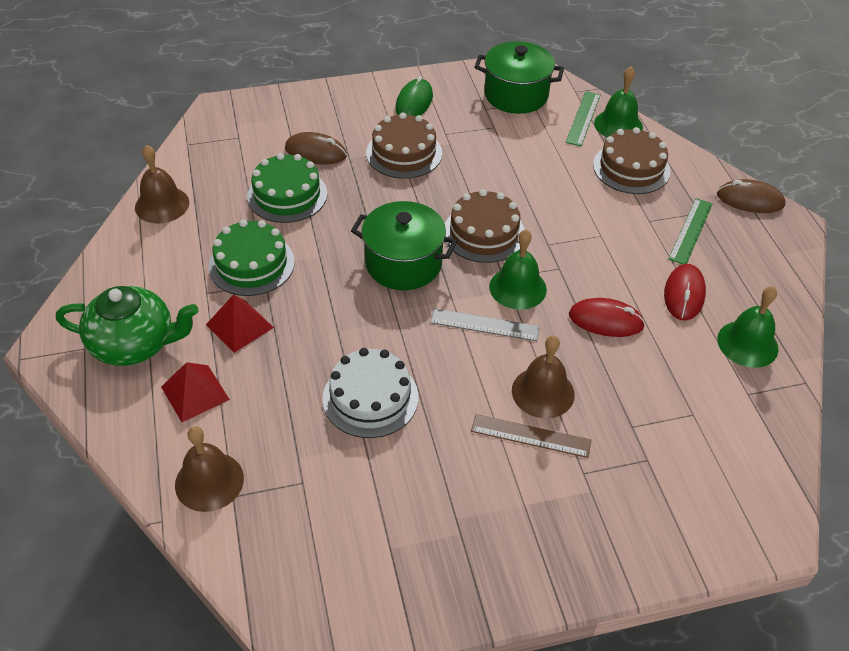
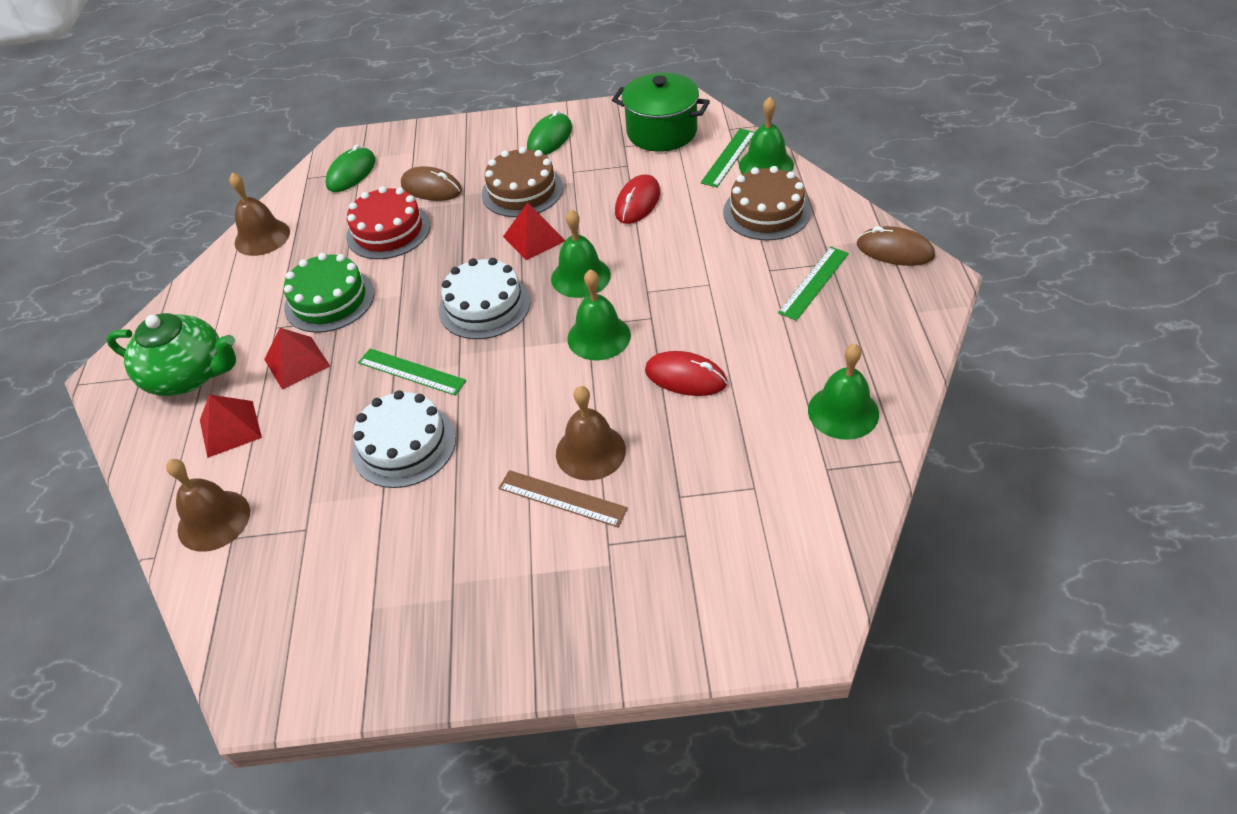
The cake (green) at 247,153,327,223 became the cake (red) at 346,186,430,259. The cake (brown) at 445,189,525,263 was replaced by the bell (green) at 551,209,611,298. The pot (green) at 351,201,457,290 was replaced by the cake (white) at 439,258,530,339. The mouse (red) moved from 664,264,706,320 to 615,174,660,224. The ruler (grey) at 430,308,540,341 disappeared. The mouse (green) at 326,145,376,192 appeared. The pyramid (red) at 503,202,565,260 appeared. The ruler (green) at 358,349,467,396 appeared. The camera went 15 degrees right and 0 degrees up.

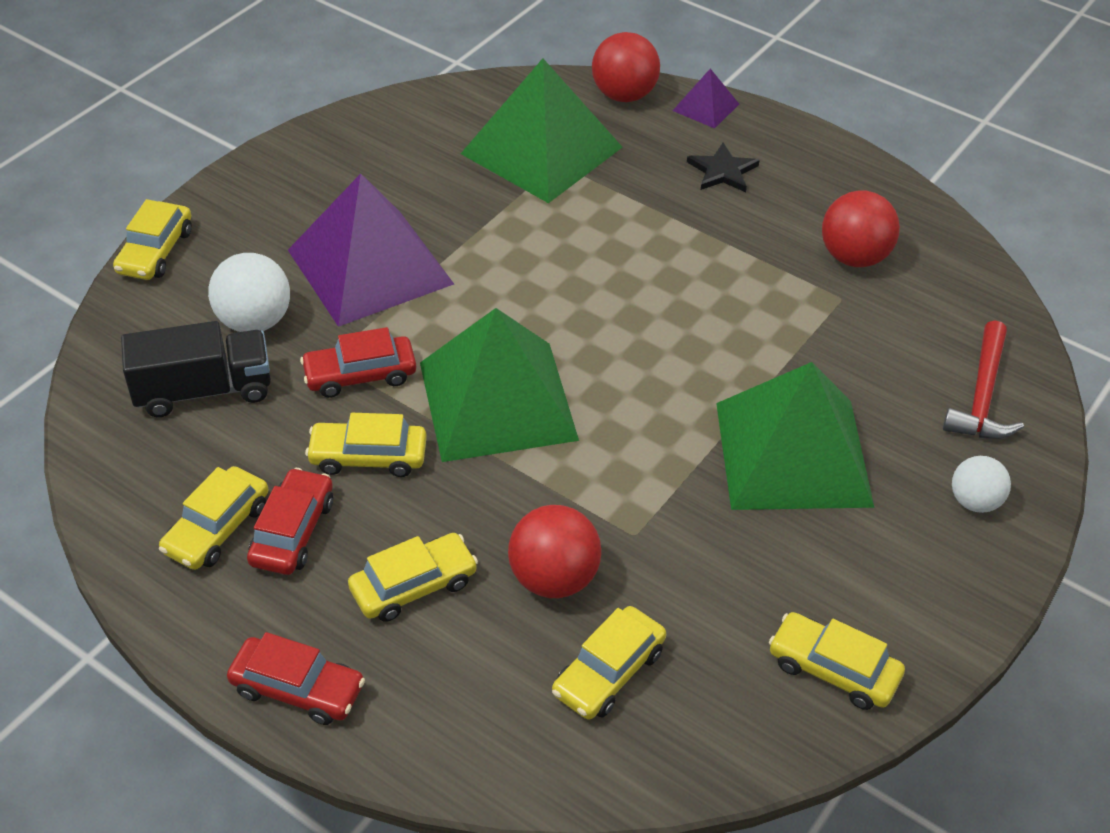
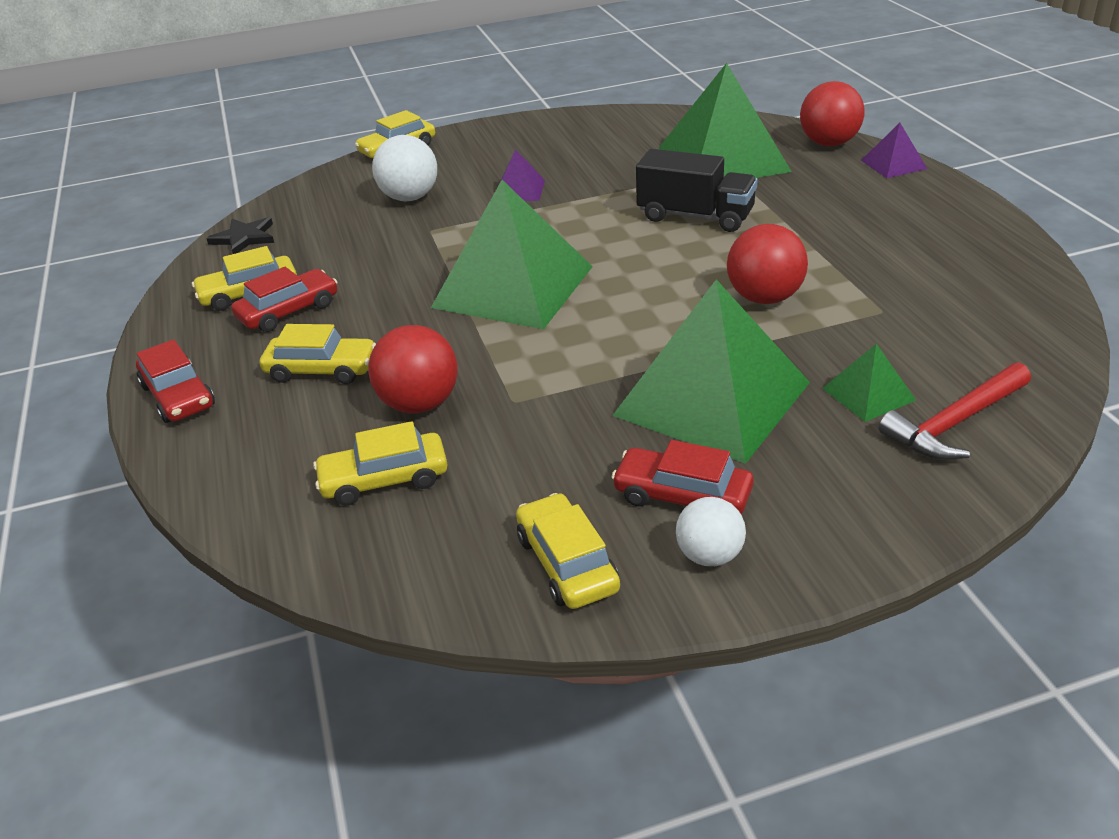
The star (black) moved from 687,143,760,192 to 206,217,274,254. The pyramid (purple) at 288,173,454,327 changed to 0.44 times the size. The ball (red) moved from 822,190,900,267 to 727,224,808,304. The truck (black) moved from 121,321,271,417 to 636,149,758,232. The car (red) moved from 300,327,416,398 to 612,440,754,514. The car (yellow) at 305,413,427,477 disappeared. The ball (white) moved from 952,456,1011,513 to 676,497,746,566. The pyramid (green) at 822,344,916,422 appeared. The camera went 40 degrees right and 10 degrees down.

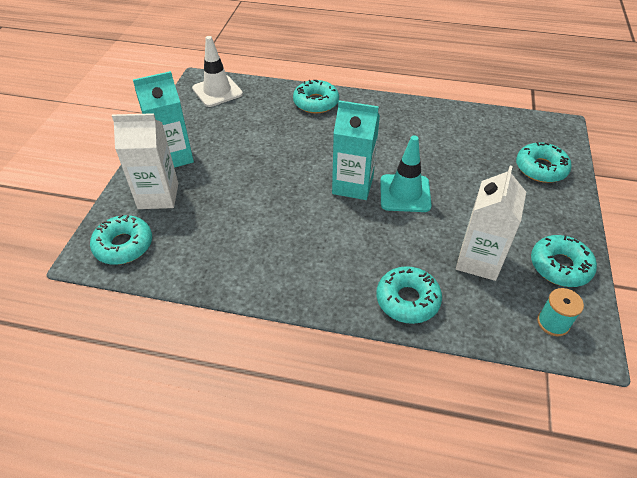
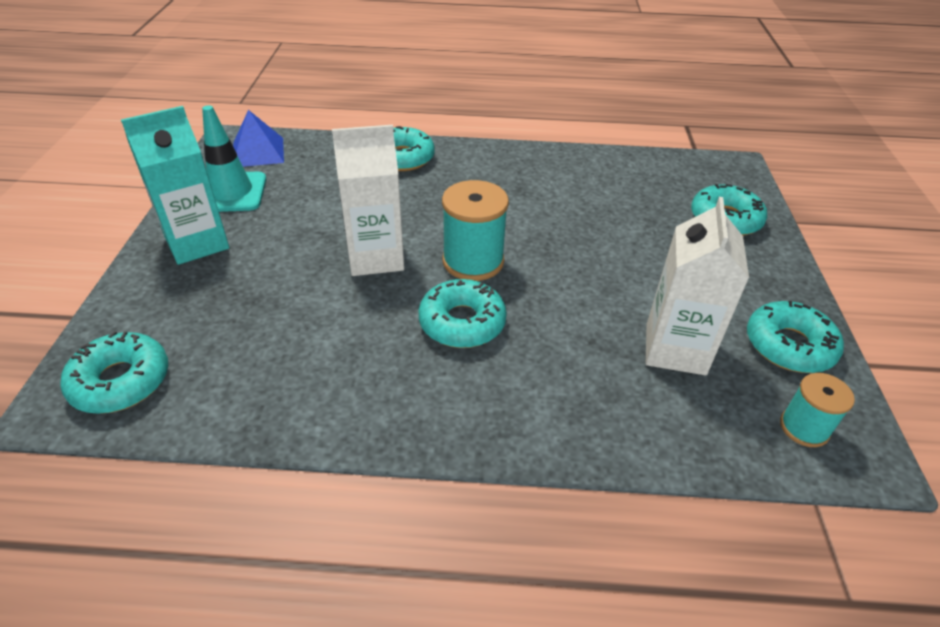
The traffic cone (white) at 192,36,243,107 was replaced by the pyramid (blue) at 233,110,284,167. The carton (turquoise) at 332,100,380,200 was replaced by the spool (turquoise) at 442,180,509,281. The carton (white) moved from 112,113,178,209 to 332,125,404,276. The traffic cone (turquoise) moved from 380,135,432,212 to 202,105,267,212. The donut (turquoise) moved from 376,266,442,324 to 419,279,507,348. The camera went 10 degrees left and 5 degrees down.

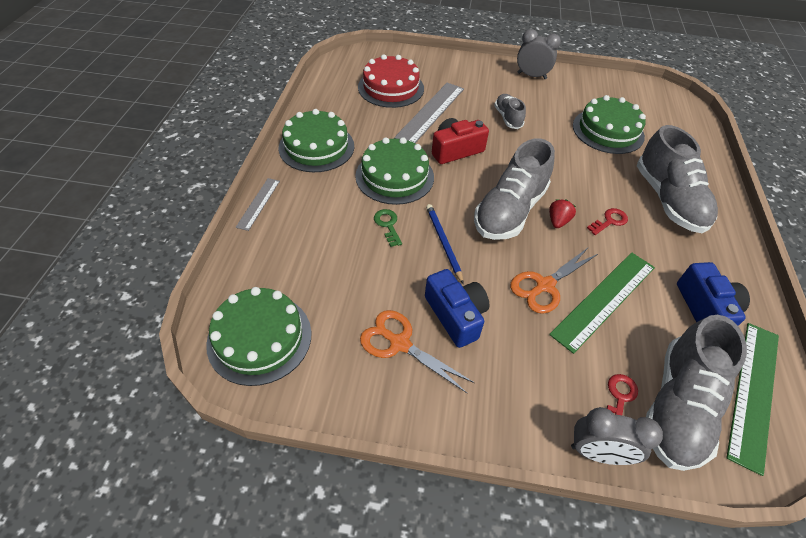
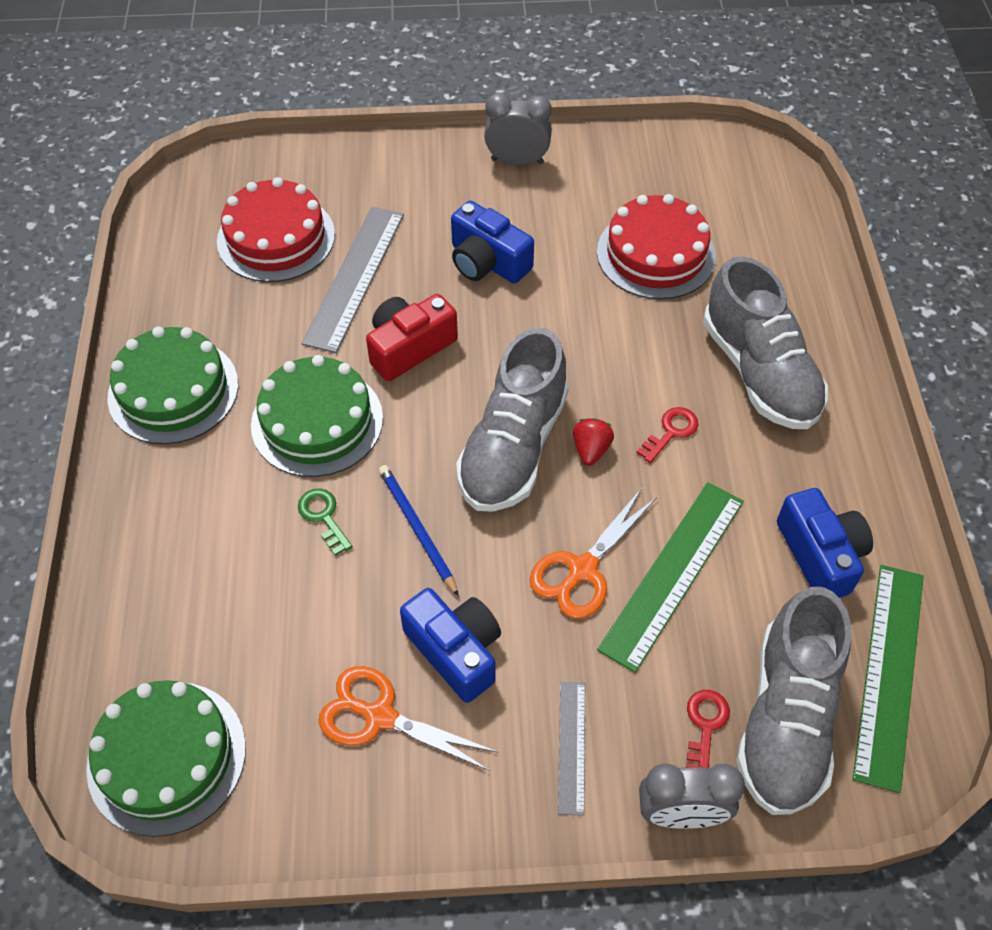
The shoe (grey) at 494,94,526,129 was replaced by the camera (blue) at 451,201,534,284. The cake (green) at 573,95,646,154 became the cake (red) at 597,194,716,299. The ruler (grey) moved from 236,178,280,231 to 558,682,585,816. The camera went 10 degrees left and 5 degrees up.

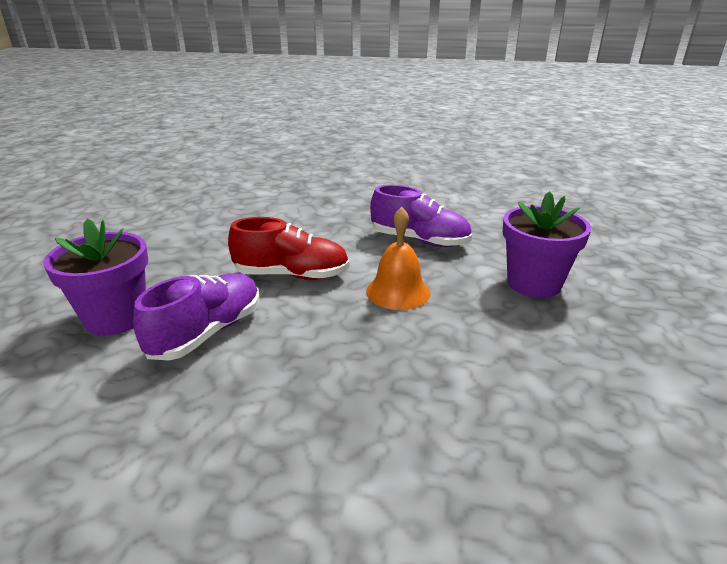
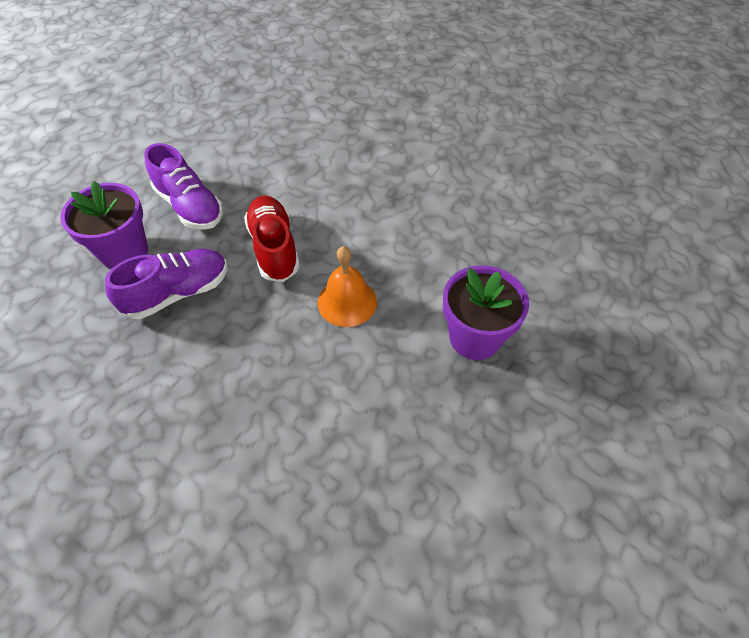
The shoe (purple) moved from 370,185,472,247 to 144,143,223,230. The shoe (red) at 228,217,349,280 turned 135 degrees counterclockwise. The camera went 25 degrees right and 25 degrees up.

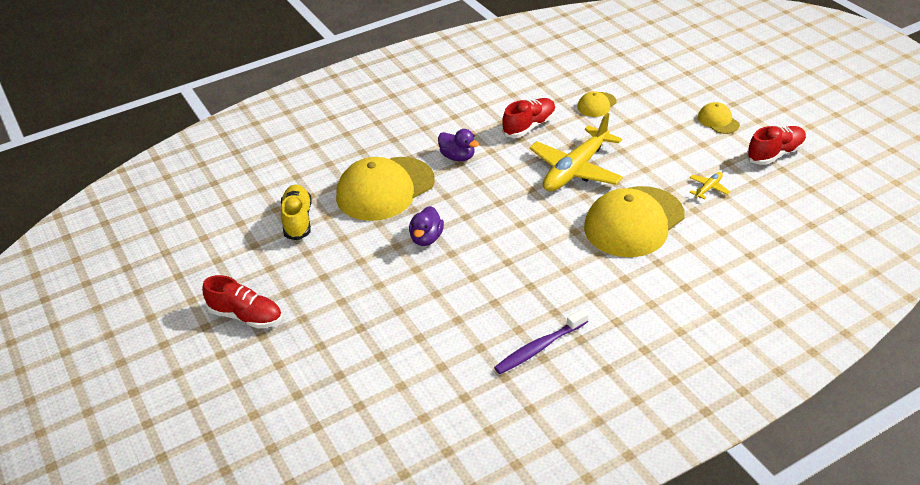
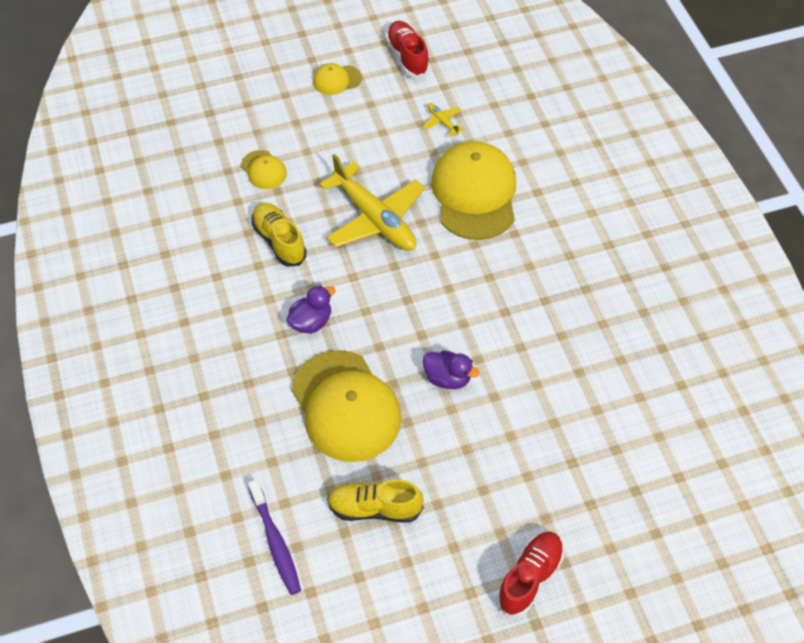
The shoe (red) at 502,98,556,138 became the shoe (yellow) at 251,202,307,267. The cap (yellow) at 584,186,685,257 turned 150 degrees counterclockwise. The toothbrush (purple) moved from 494,309,588,374 to 248,479,301,595. The camera went 80 degrees left and 15 degrees up.

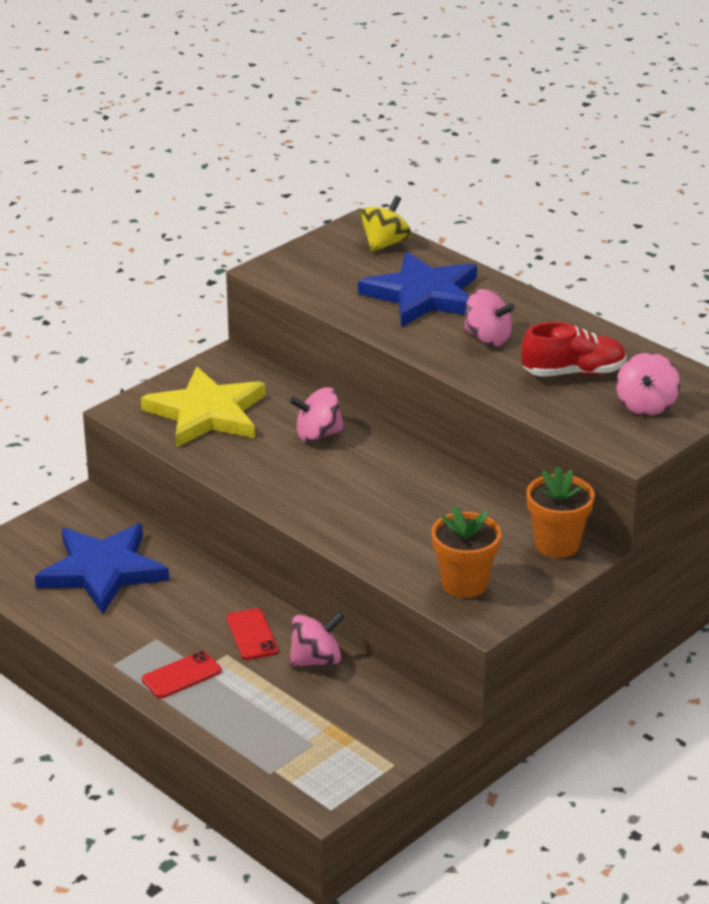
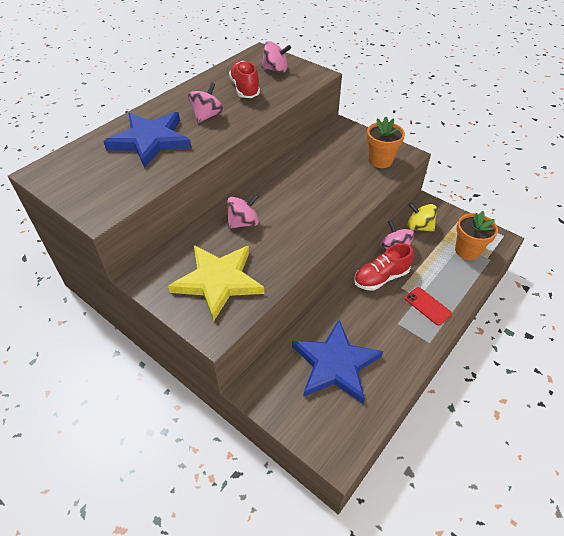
The spinning top (yellow) moved from 360,196,411,252 to 407,202,437,232. The spinning top (pink) at 290,387,345,442 turned 105 degrees counterclockwise. The flower pot (orange) moved from 526,466,595,558 to 455,211,498,260. The phone (red) at 226,608,278,660 was replaced by the shoe (red) at 354,243,414,291. The camera went 95 degrees left and 15 degrees up.

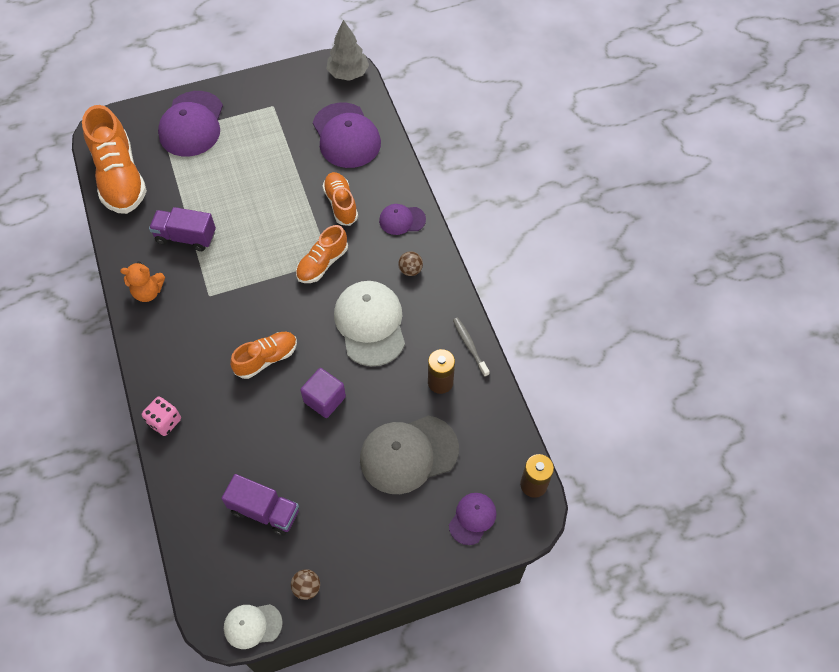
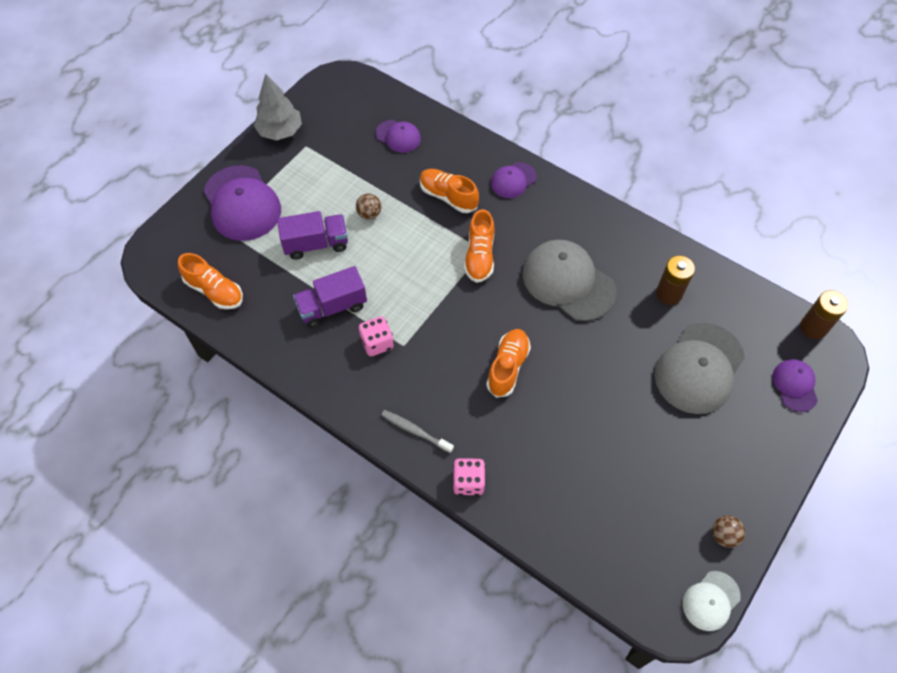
The tree (grey) moved from 327,20,369,81 to 254,73,302,140. The cap (purple) at 313,103,381,168 changed to 0.53 times the size. The shoe (orange) at 82,105,147,214 changed to 0.57 times the size. The ball (brown) moved from 398,252,423,276 to 356,194,381,219. The teddy bear (orange) at 120,261,165,302 disappeared. The cap (white) at 334,281,405,366 became the cap (grey) at 523,240,616,321. The toothbrush (grey) moved from 453,317,490,377 to 381,410,454,453. The cube (purple) at 300,368,346,418 disappeared. The truck (purple) moved from 221,474,299,536 to 277,211,348,260. The dice (pink) at 359,316,394,356 appeared. The camera went 35 degrees left and 0 degrees up.

